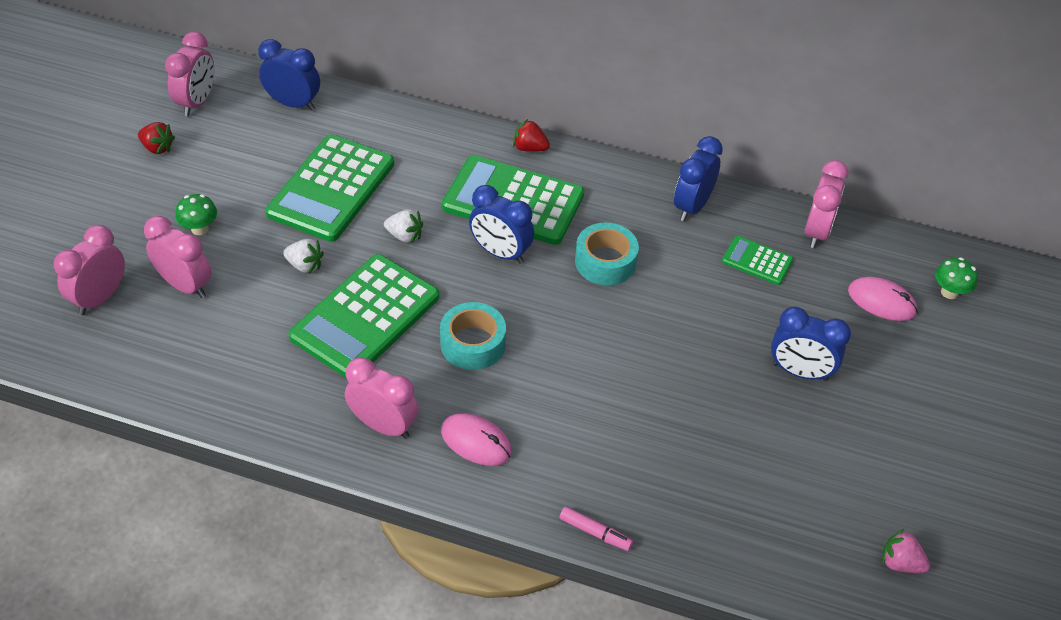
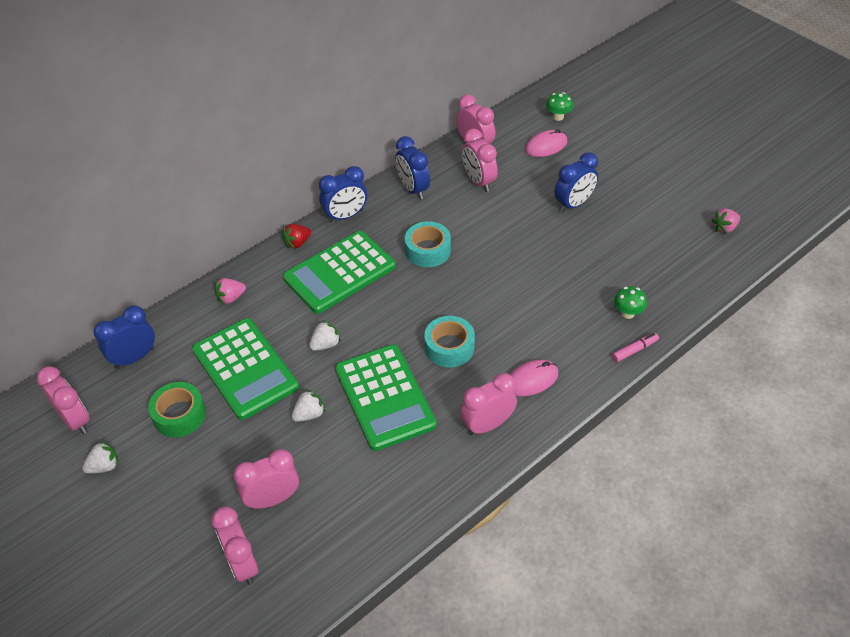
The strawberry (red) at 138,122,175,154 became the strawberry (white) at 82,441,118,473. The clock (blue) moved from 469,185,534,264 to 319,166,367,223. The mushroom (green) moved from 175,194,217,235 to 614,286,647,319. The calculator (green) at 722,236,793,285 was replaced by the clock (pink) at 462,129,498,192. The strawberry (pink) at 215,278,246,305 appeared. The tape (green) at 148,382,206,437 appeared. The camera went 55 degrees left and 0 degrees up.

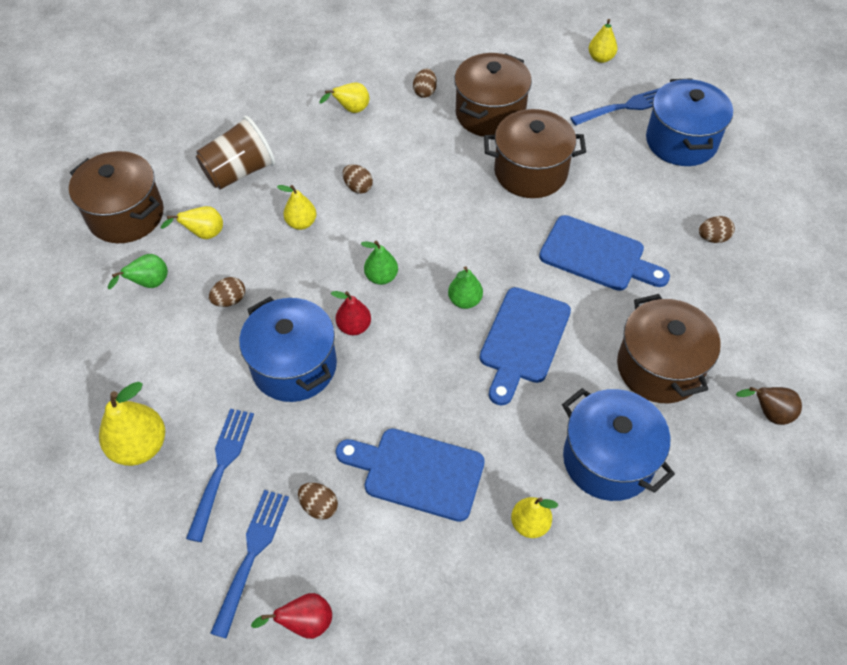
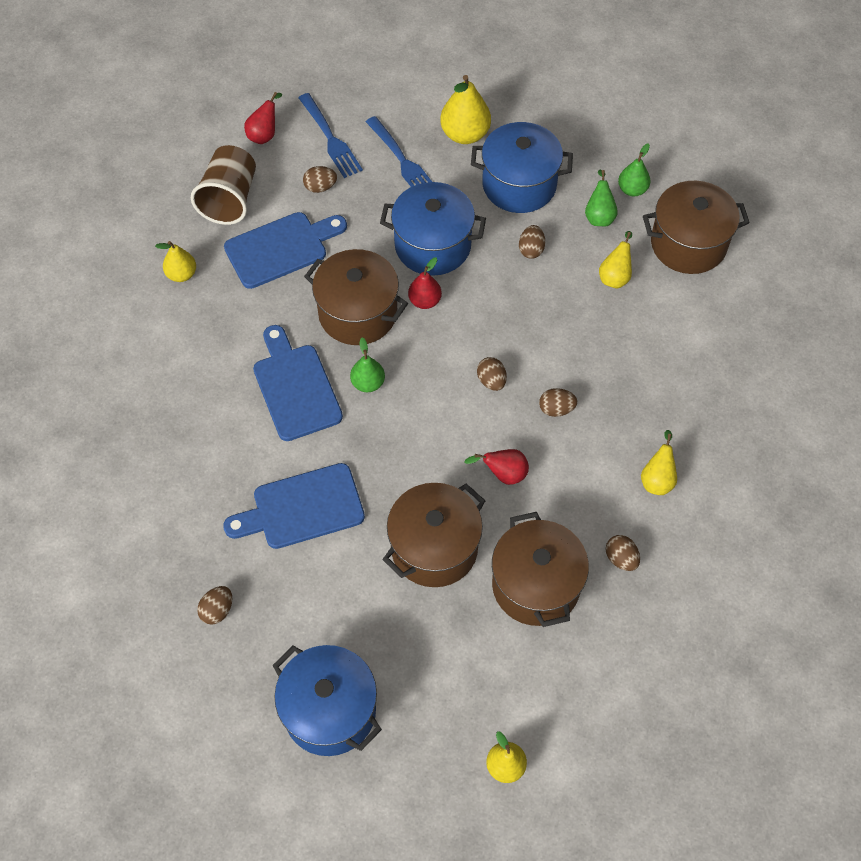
The fork (blue) at 570,88,660,126 disappeared. The cup (brown) moved from 196,116,275,190 to 191,145,256,225. The pear (yellow) at 277,185,316,230 disappeared. The pear (green) moved from 361,241,398,285 to 618,143,651,196. The pot (brown) moved from 617,294,721,403 to 304,249,408,345. The pear (brown) at 736,387,802,425 disappeared. The pot (blue) moved from 562,388,675,501 to 471,122,573,213. The egg (brown) at 477,357,507,391 appeared. The pear (red) at 464,449,529,485 appeared. The camera went 135 degrees right and 5 degrees up.

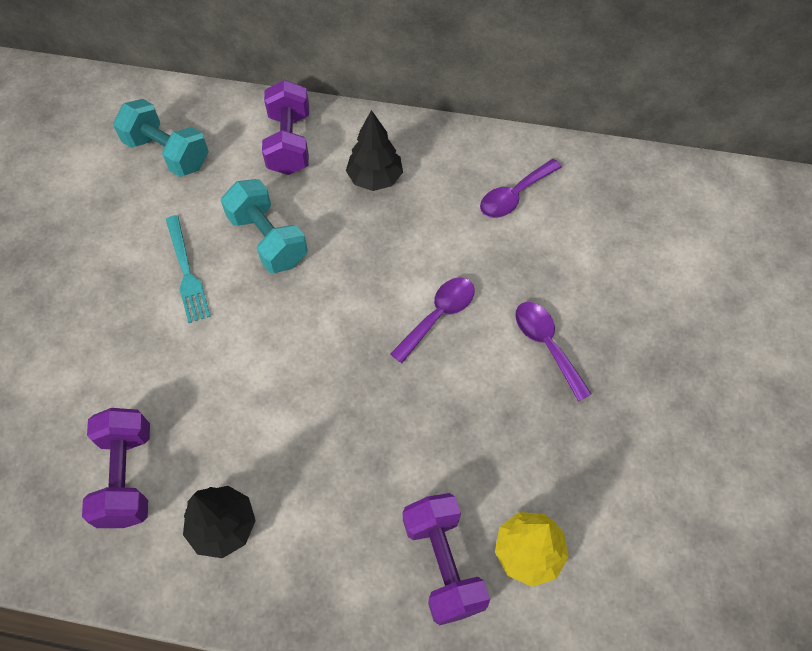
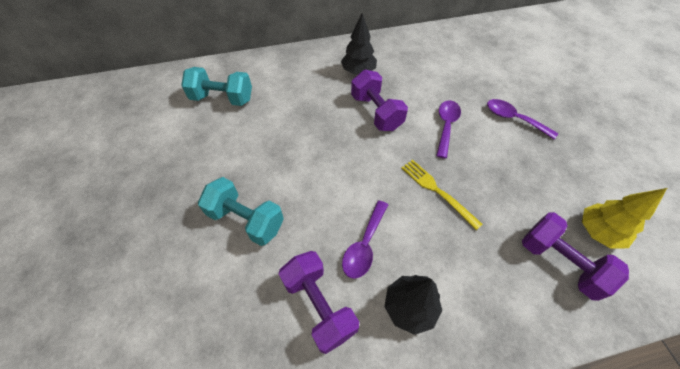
The dumbbell (purple) moved from 262,80,309,175 to 351,70,408,131. The spoon (purple) moved from 480,159,562,218 to 342,200,388,279. The dumbbell (turquoise) moved from 221,179,308,273 to 198,177,284,246. The fork (turquoise) at 166,215,211,323 disappeared. The fork (yellow) at 401,160,483,230 appeared. The camera went 25 degrees left and 5 degrees down.

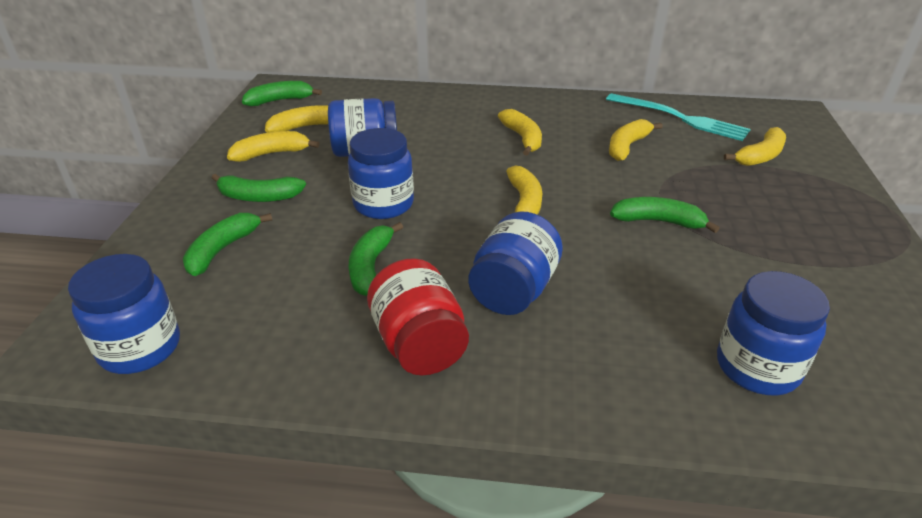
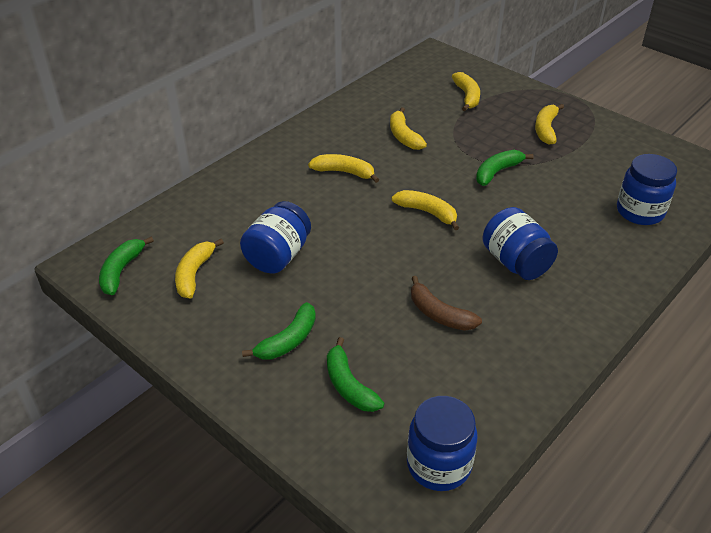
The fork (turquoise) at 606,93,751,141 disappeared. The jar (blue) at 348,128,414,219 disappeared. The banana (yellow) moved from 227,131,320,162 to 535,104,564,145. The banana (green) at 349,222,403,296 became the banana (brown) at 411,276,482,331. The jar (red) at 367,258,469,375 disappeared. The camera went 55 degrees left and 5 degrees up.

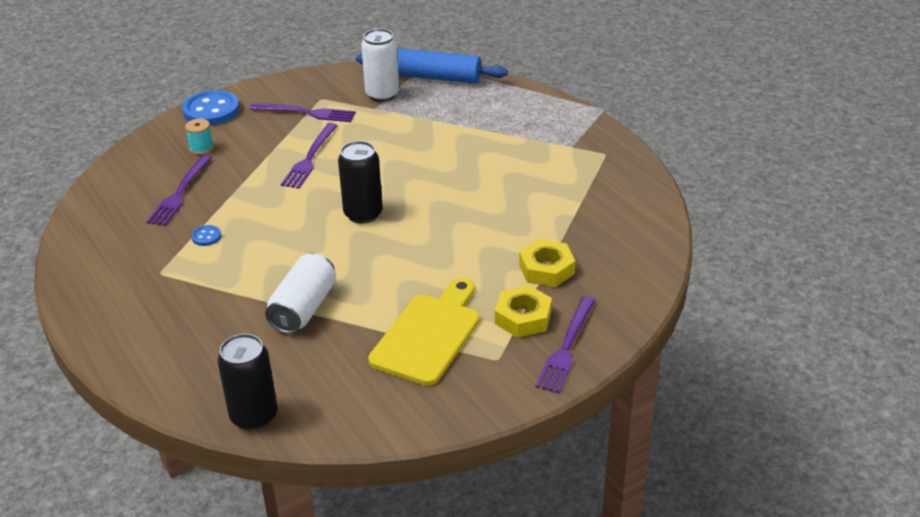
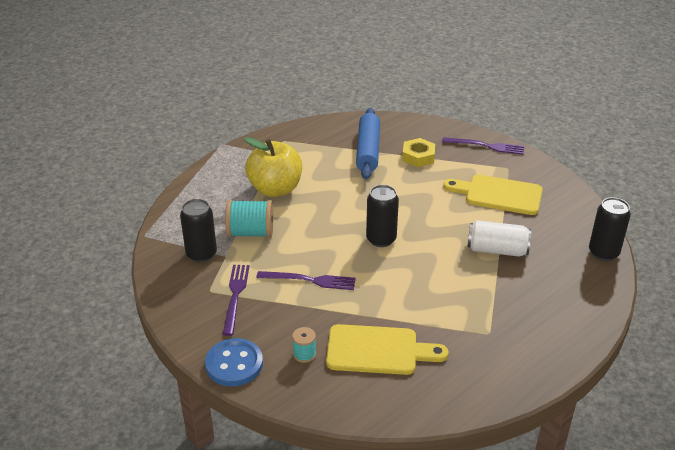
The can (white) at 361,29,399,102 became the can (black) at 180,199,217,263. The rolling pin (blue) moved from 356,48,508,83 to 356,108,380,180. The fork (purple) at 146,155,212,226 was replaced by the cutting board (yellow) at 326,324,449,375. The button (blue) at 191,225,221,246 disappeared. The nut (yellow) at 495,285,552,338 disappeared. The apple (yellow) at 244,137,302,197 appeared. The spool (turquoise) at 225,200,273,238 appeared. The camera went 100 degrees left and 0 degrees up.

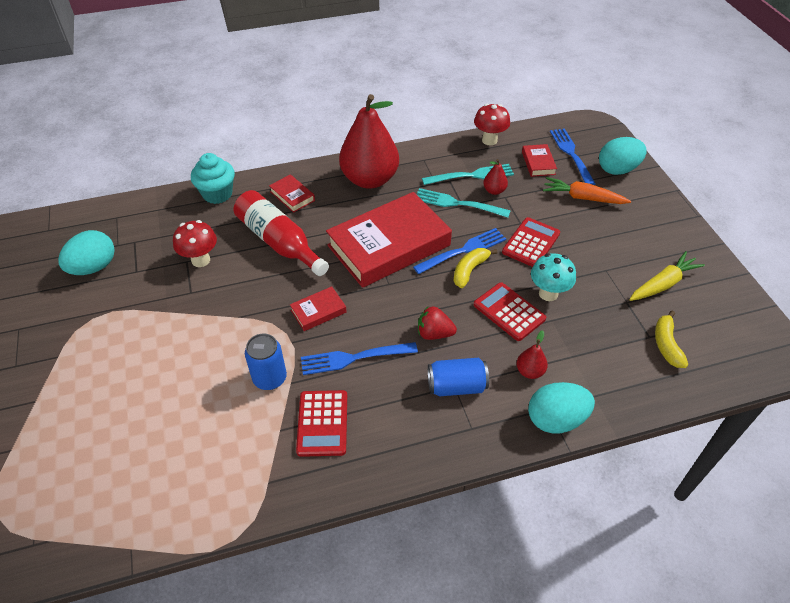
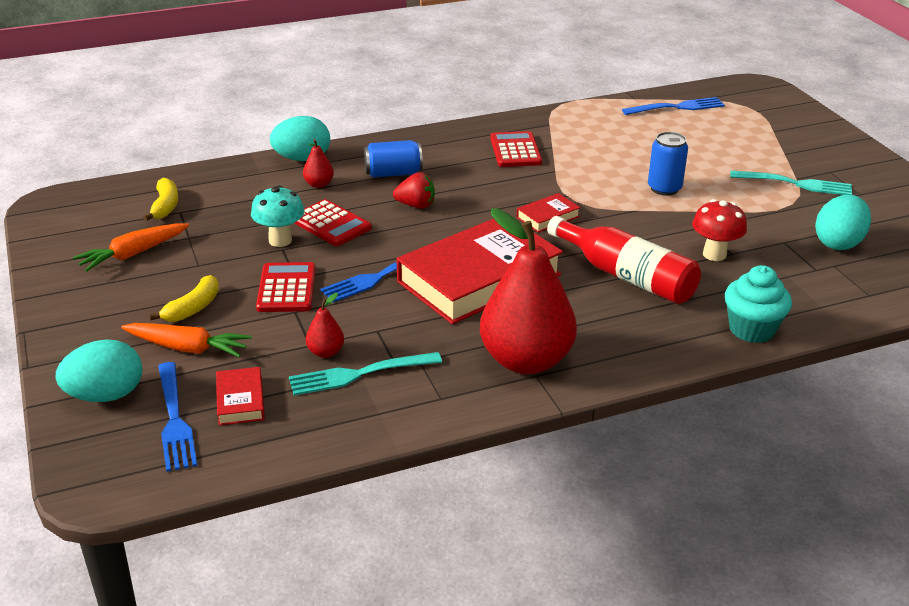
The mushroom (red) at 474,104,510,145 disappeared. The book (red) at 269,174,315,213 disappeared. The fork (turquoise) moved from 416,188,511,217 to 730,170,852,195. The calculator (red) at 502,217,560,267 turned 150 degrees clockwise. The banana (yellow) moved from 454,248,497,288 to 149,275,219,322. The carrot (yellow) at 629,251,705,301 became the carrot (orange) at 73,223,189,272. The can (blue) moved from 245,334,287,390 to 648,132,688,196. The fork (blue) moved from 301,342,418,375 to 622,97,725,115. The camera went 175 degrees right and 15 degrees down.

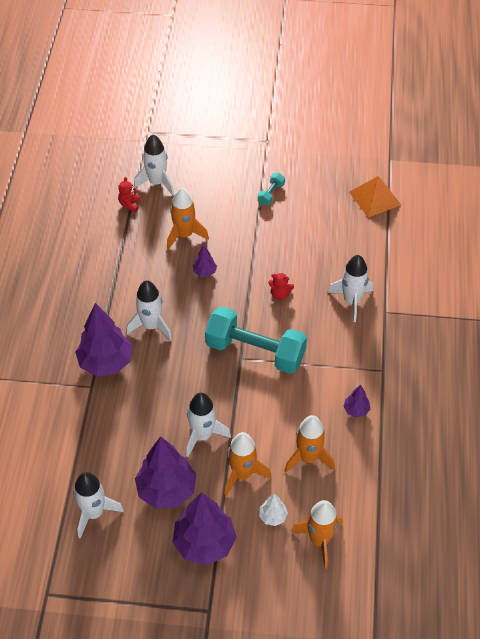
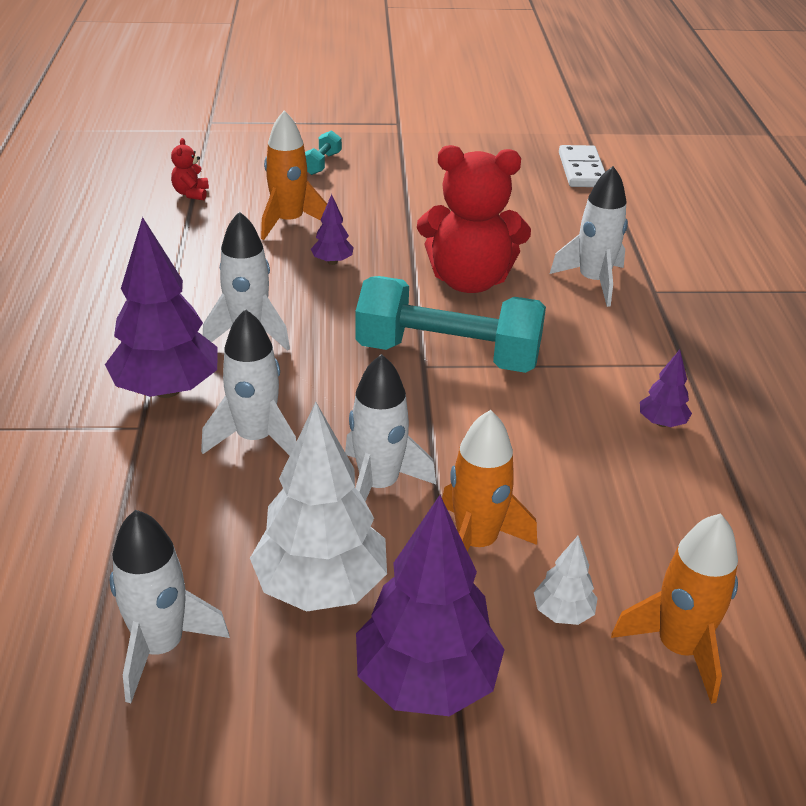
The rocket (white) moved from 134,134,174,195 to 201,309,296,456. The dumbbell (turquoise) moved from 258,173,285,205 to 305,130,342,175. The pyramid (orange) at 349,176,401,218 was replaced by the domino (white) at 559,145,605,187. The teddy bear (red) at 269,273,294,300 changed to 2.46 times the size. The rocket (orange) at 284,415,335,473 disappeared. The tree (purple) at 135,436,197,509 became the tree (white) at 250,402,387,612. The camera went 10 degrees left and 15 degrees down.

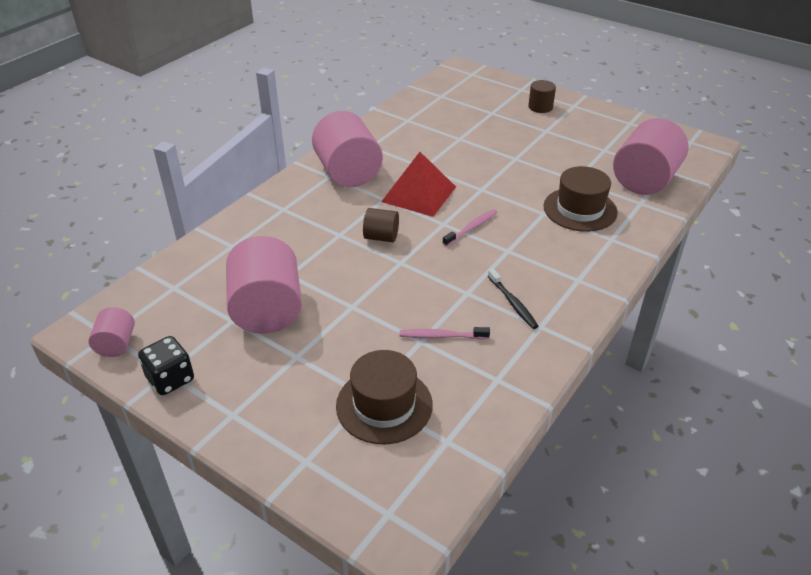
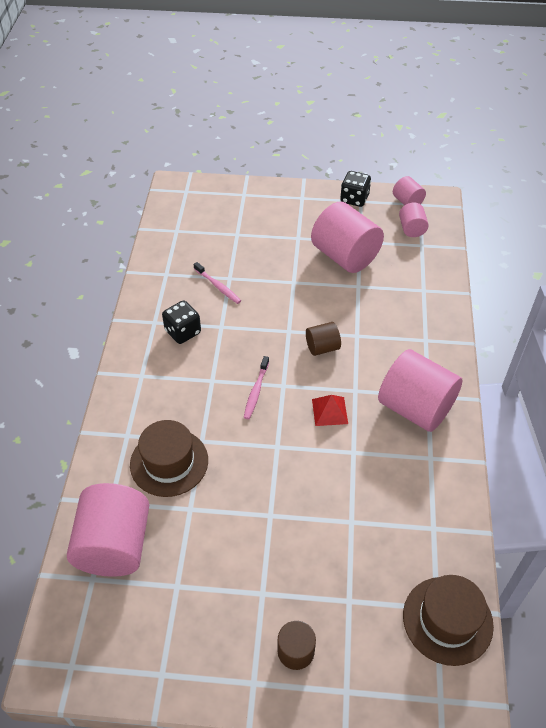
The pyramid (red) at 381,152,456,217 changed to 0.55 times the size. The toothbrush (black) at 488,268,538,329 was replaced by the dice (black) at 162,301,201,344. The toothbrush (pink) at 399,327,490,339 turned 75 degrees clockwise. The hat (brown) moved from 336,350,433,444 to 403,575,494,666. The cylinder (pink) at 399,202,429,237 appeared. The camera went 150 degrees right and 10 degrees up.

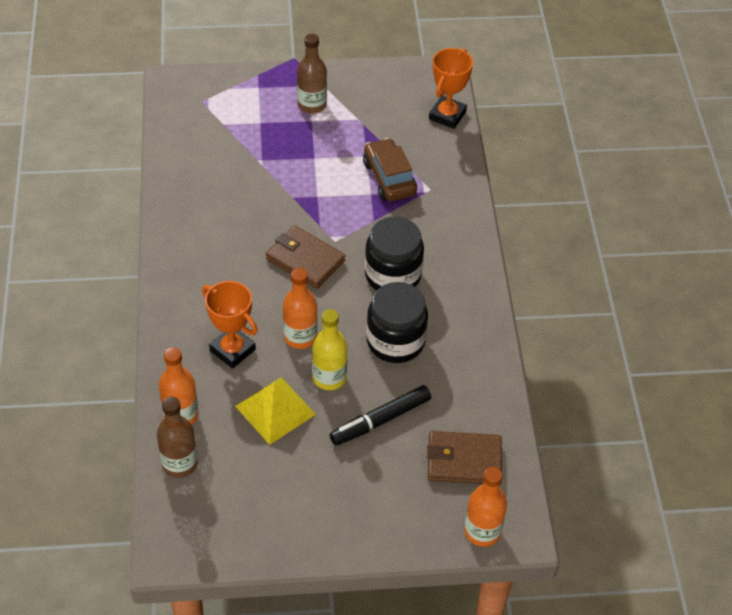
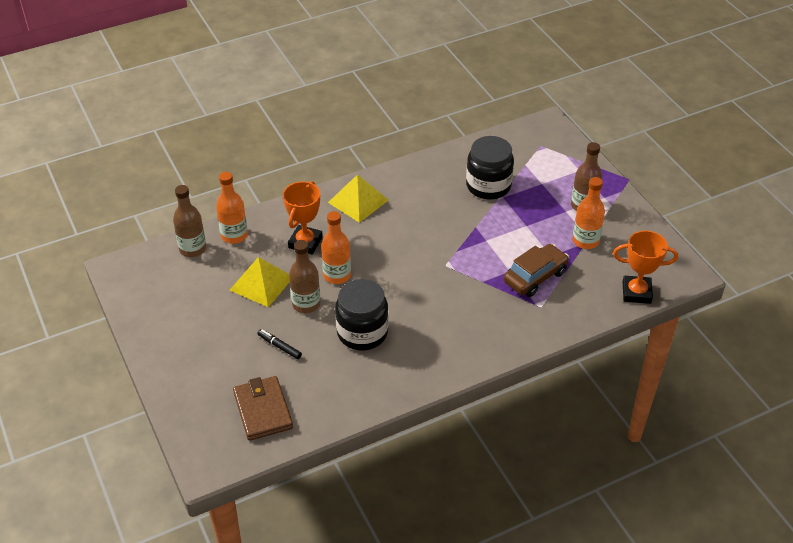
The jar (black) moved from 365,217,424,290 to 466,136,514,200. The wallet (brown) at 266,225,345,289 disappeared. The bottle (yellow) at 312,309,347,390 became the bottle (brown) at 289,240,321,313. The marker (black) at 330,385,431,445 changed to 0.56 times the size. The bottle (orange) moved from 464,467,507,547 to 572,177,605,249. The pyramid (yellow) at 328,174,389,223 appeared. The camera went 70 degrees right and 5 degrees down.

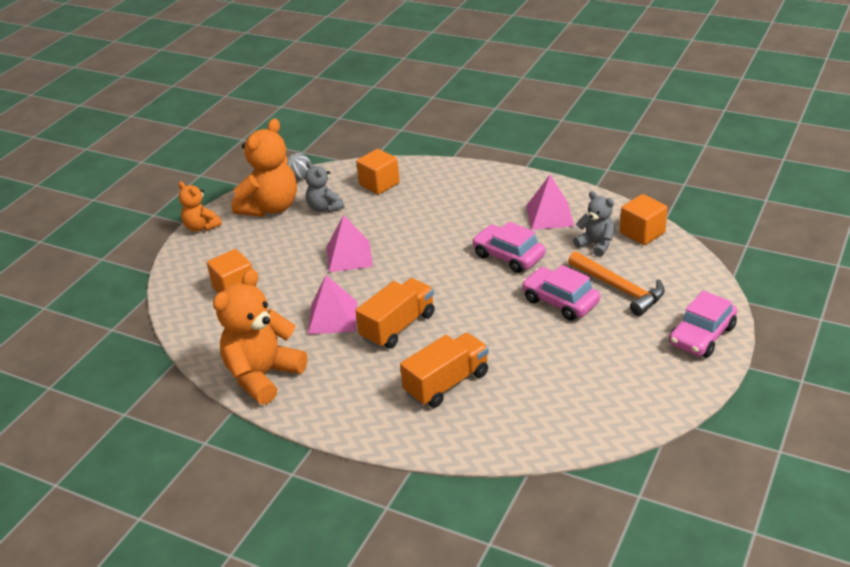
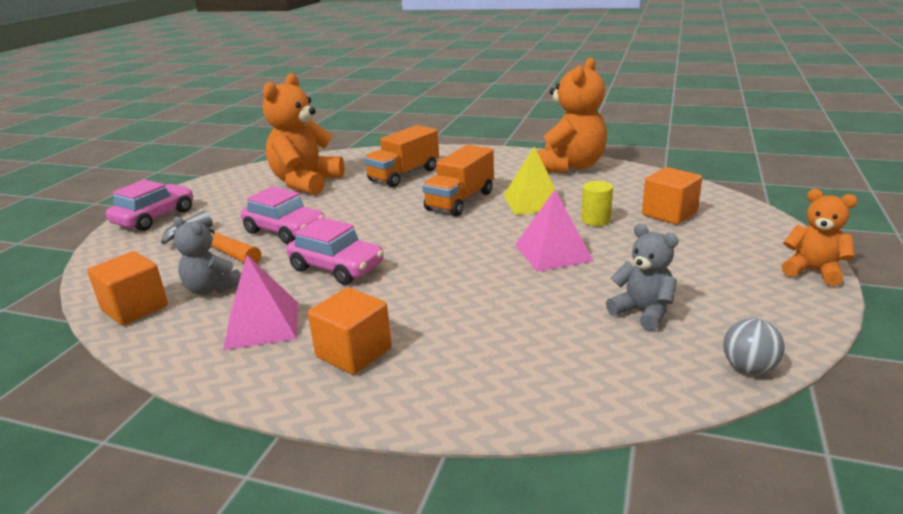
The teddy bear (orange) moved from 232,119,297,217 to 263,73,344,195. The cube (orange) moved from 356,149,400,195 to 308,287,392,375. The pyramid (pink) at 308,275,357,334 became the pyramid (yellow) at 503,146,558,215. The cylinder (yellow) at 581,181,613,226 appeared. The camera went 170 degrees right and 10 degrees down.

